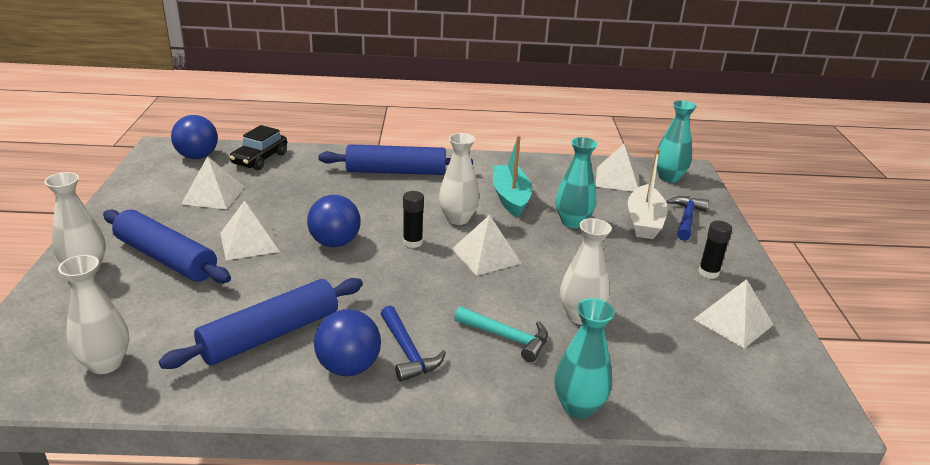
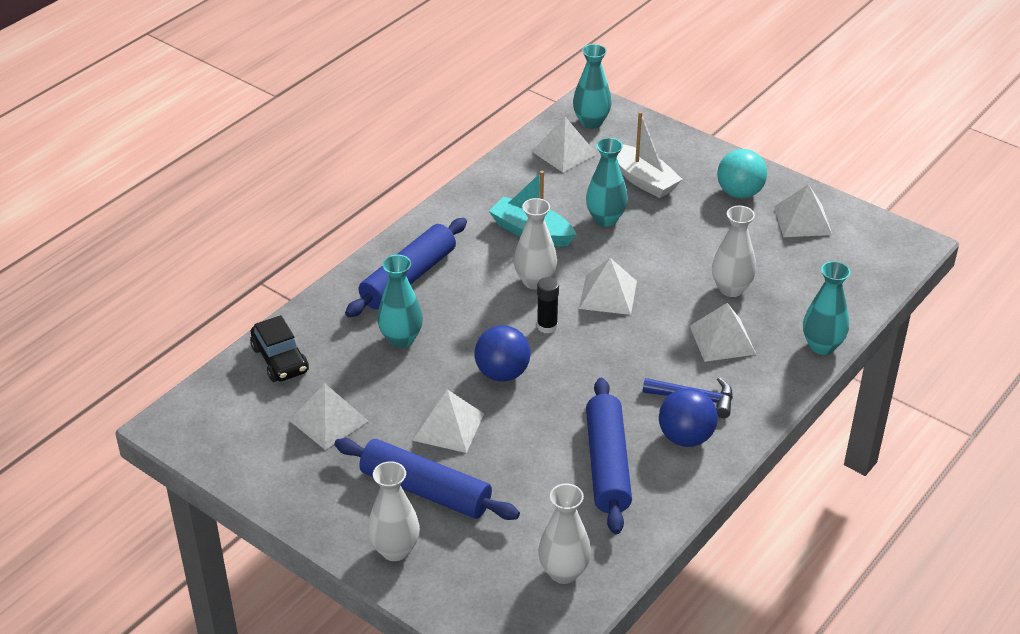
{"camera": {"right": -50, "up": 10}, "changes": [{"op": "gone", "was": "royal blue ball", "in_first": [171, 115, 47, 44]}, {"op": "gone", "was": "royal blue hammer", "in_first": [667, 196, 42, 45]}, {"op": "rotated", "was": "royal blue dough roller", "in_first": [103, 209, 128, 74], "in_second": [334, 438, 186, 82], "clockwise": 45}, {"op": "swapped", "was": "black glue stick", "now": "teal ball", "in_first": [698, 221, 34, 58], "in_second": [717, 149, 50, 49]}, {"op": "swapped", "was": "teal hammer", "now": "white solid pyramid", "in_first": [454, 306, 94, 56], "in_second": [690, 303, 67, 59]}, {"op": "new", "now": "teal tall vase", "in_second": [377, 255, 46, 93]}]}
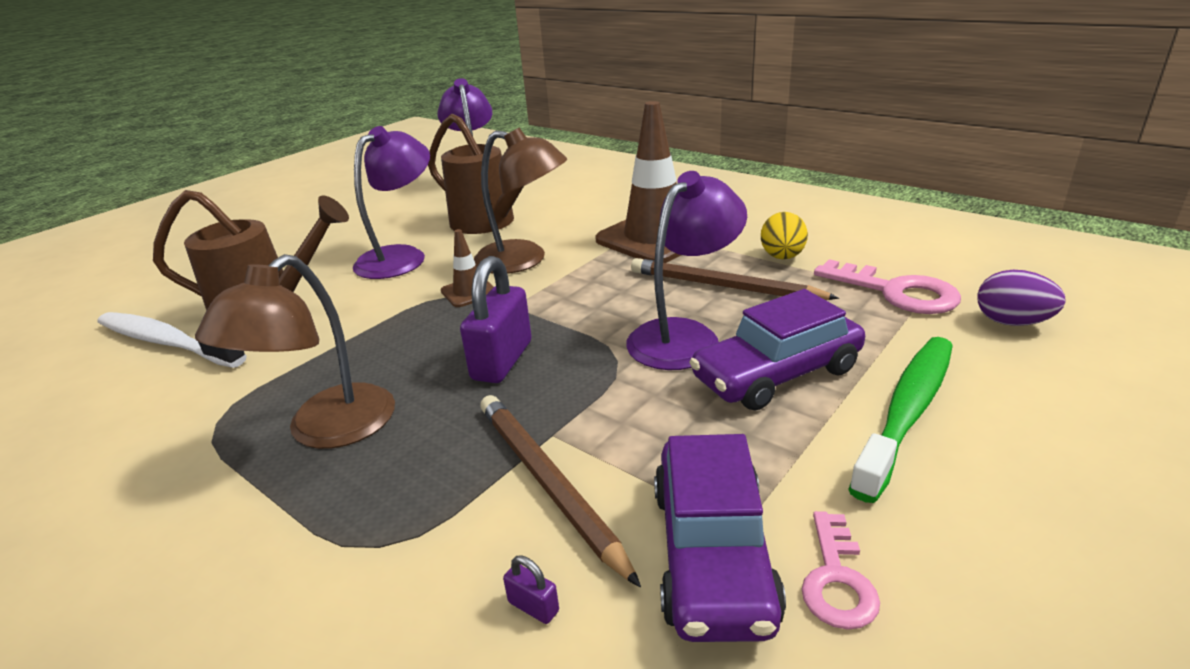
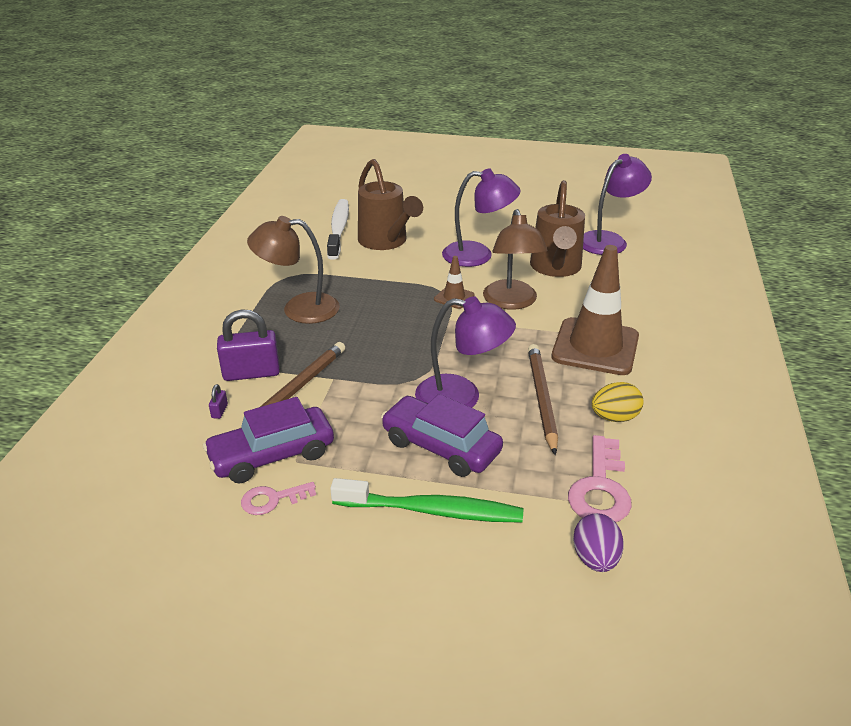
{"camera": {"right": 60, "up": 5}, "changes": [{"op": "shifted", "was": "violet small lock", "in_first": [460, 256, 72, 127], "in_second": [217, 309, 63, 72]}]}
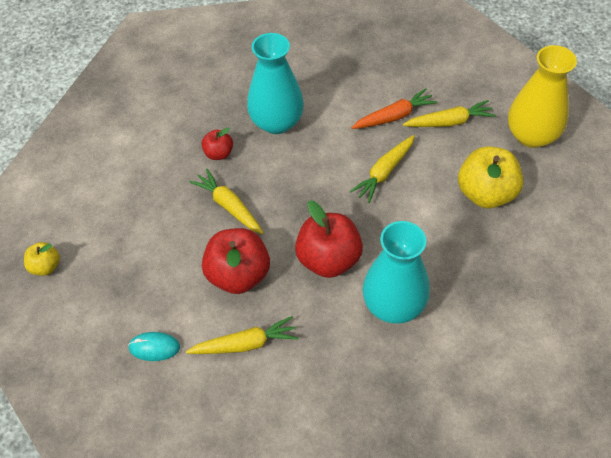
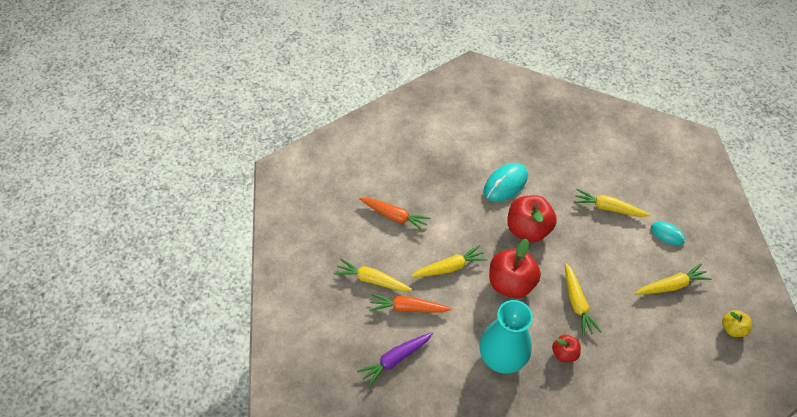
{"camera": {"right": -150, "up": 0}, "changes": [{"op": "gone", "was": "golden tall vase", "in_first": [508, 45, 69, 103]}, {"op": "swapped", "was": "golden apple", "now": "bright orange carrot", "in_first": [458, 146, 65, 62], "in_second": [359, 198, 72, 34]}, {"op": "swapped", "was": "teal tall vase", "now": "teal PC mouse", "in_first": [363, 221, 67, 103], "in_second": [484, 163, 44, 39]}, {"op": "shifted", "was": "crimson apple", "in_first": [202, 228, 68, 66], "in_second": [489, 239, 52, 60]}, {"op": "new", "now": "golden carrot", "in_second": [635, 264, 76, 30]}, {"op": "new", "now": "violet carrot", "in_second": [357, 333, 76, 54]}]}
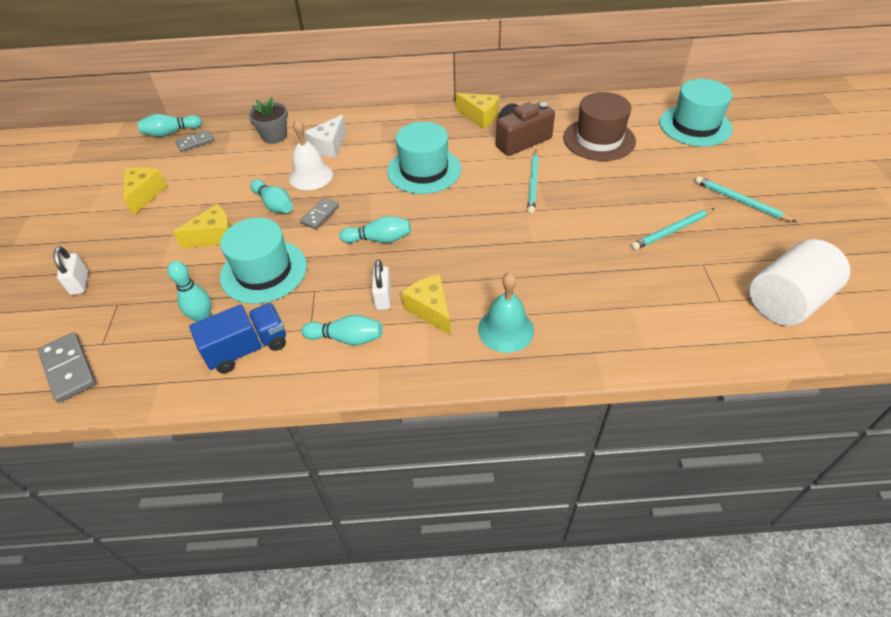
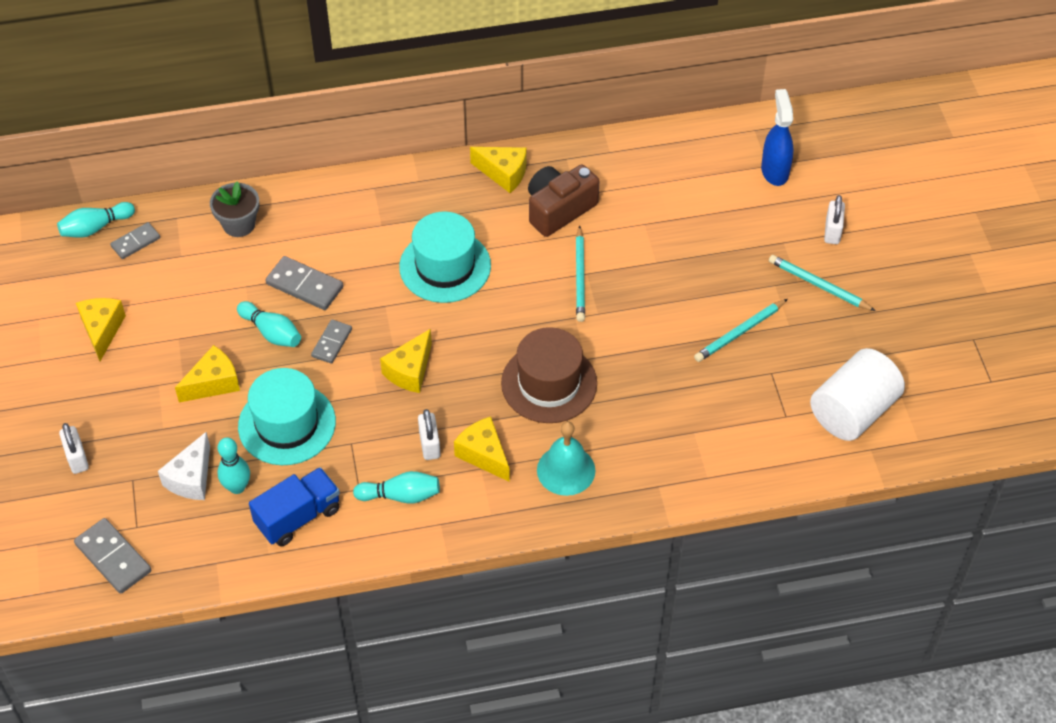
{"camera": {"right": -10, "up": 5}, "changes": [{"op": "swapped", "was": "teal hat", "now": "royal blue sprayer", "in_first": [659, 79, 74, 68], "in_second": [761, 89, 33, 97]}, {"op": "shifted", "was": "brown hat", "in_first": [563, 92, 73, 69], "in_second": [501, 327, 96, 96]}, {"op": "shifted", "was": "white cheese wedge", "in_first": [305, 115, 41, 43], "in_second": [158, 432, 52, 68]}, {"op": "swapped", "was": "white bell", "now": "ash-grey domino", "in_first": [289, 118, 44, 72], "in_second": [265, 256, 78, 54]}, {"op": "swapped", "was": "teal bowling pin", "now": "golden cheese wedge", "in_first": [339, 216, 72, 27], "in_second": [380, 329, 52, 64]}, {"op": "new", "now": "white small lock", "in_second": [824, 195, 21, 49]}]}
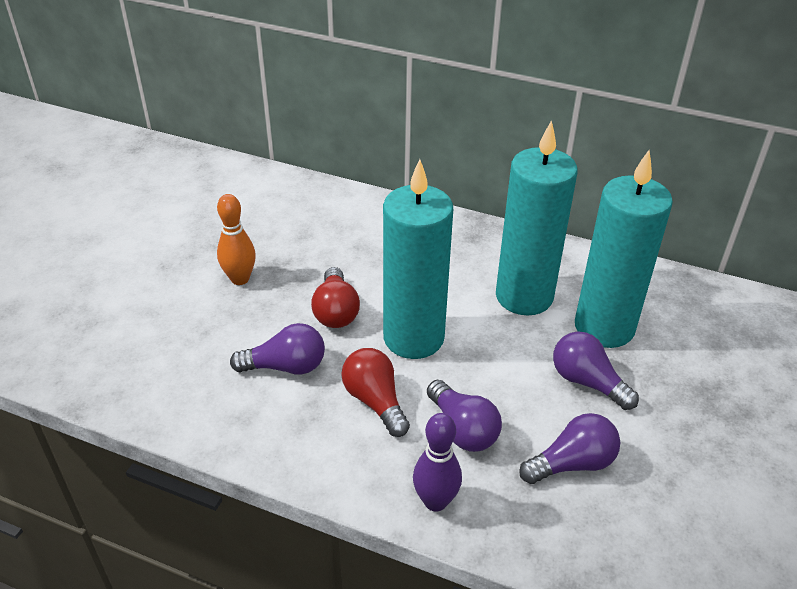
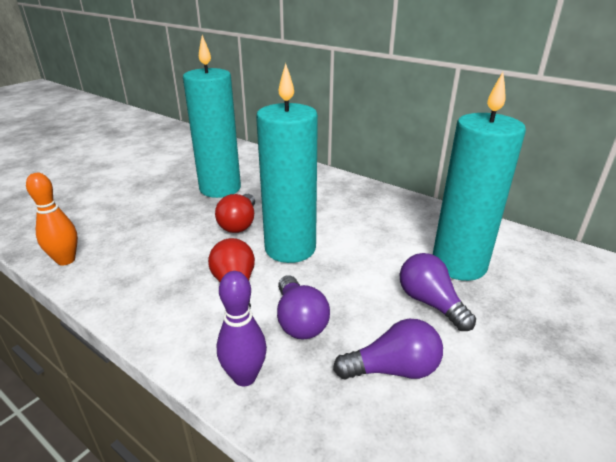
{"camera": {"right": 15, "up": -10}, "changes": [{"op": "shifted", "was": "teal pillar candle", "in_first": [496, 120, 82, 195], "in_second": [183, 35, 58, 163]}, {"op": "shifted", "was": "bright orange bowling pin", "in_first": [217, 194, 39, 91], "in_second": [26, 173, 52, 93]}, {"op": "gone", "was": "violet lightbulb", "in_first": [230, 323, 95, 52]}]}
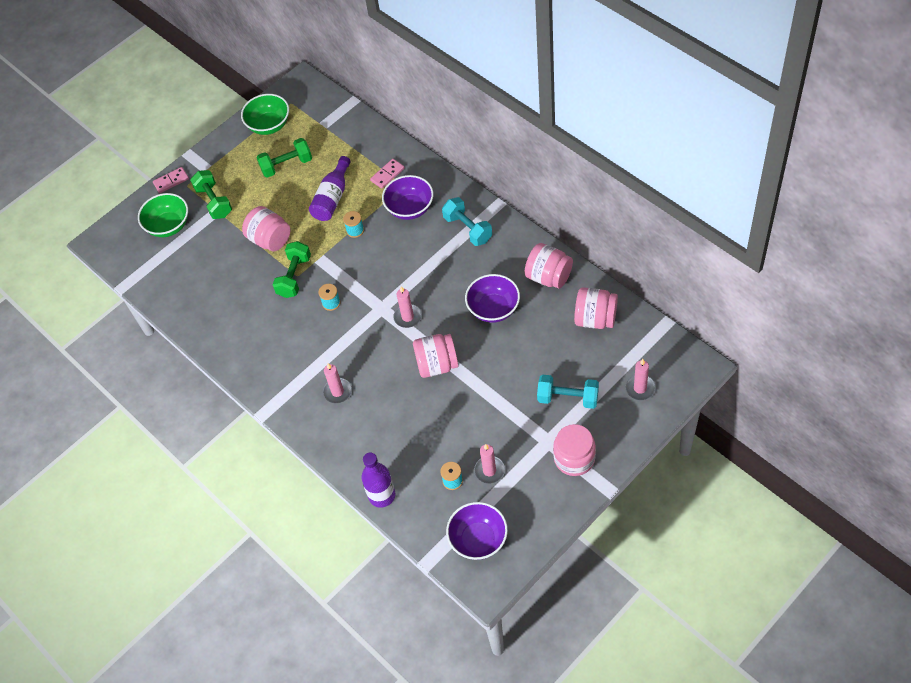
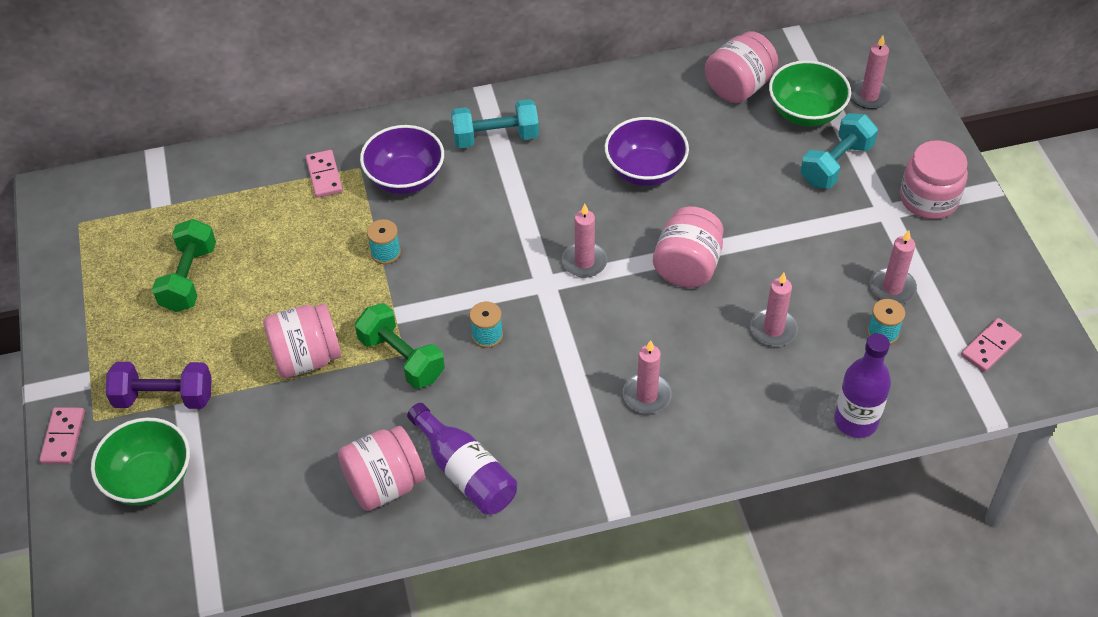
{"camera": {"right": -65, "up": -5}, "changes": [{"op": "shifted", "was": "leaf-green deep dish", "in_first": [241, 94, 48, 41], "in_second": [769, 60, 82, 66]}, {"op": "shifted", "was": "violet flask", "in_first": [309, 156, 42, 65], "in_second": [407, 403, 110, 112]}, {"op": "repainted", "was": "leaf-green hand weight", "now": "violet hand weight", "in_first": [190, 170, 42, 49], "in_second": [106, 362, 106, 47]}, {"op": "shifted", "was": "rose-pink jam jar", "in_first": [525, 243, 48, 46], "in_second": [338, 426, 87, 85]}, {"op": "swapped", "was": "violet deep dish", "now": "rose-pink domino", "in_first": [446, 502, 62, 58], "in_second": [961, 318, 61, 54]}, {"op": "new", "now": "rose-pink pillar candle", "in_second": [750, 273, 48, 73]}]}
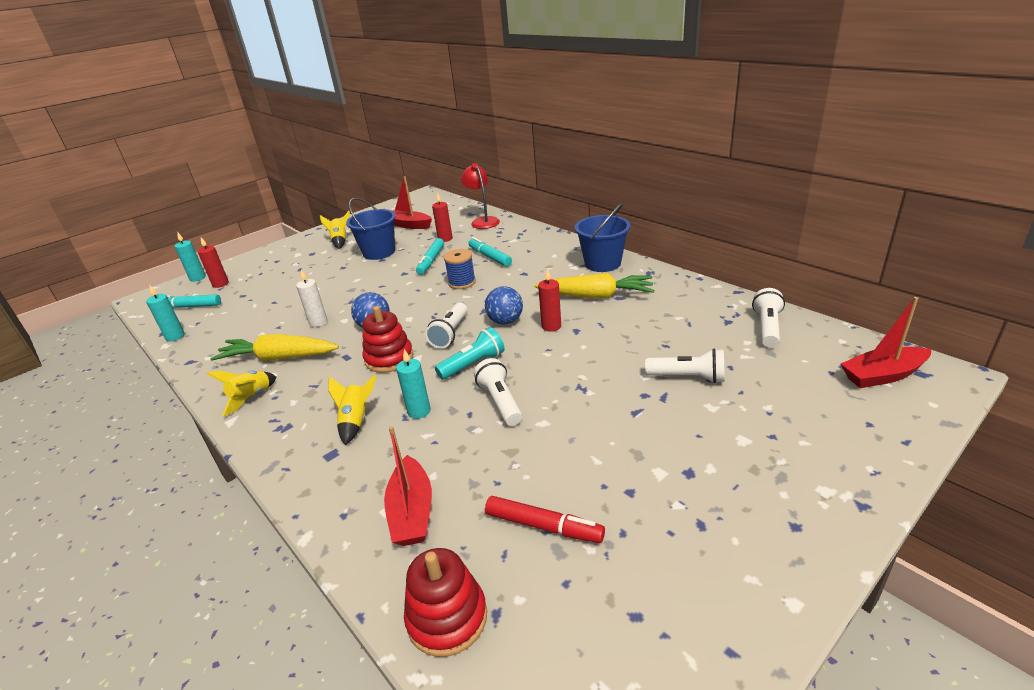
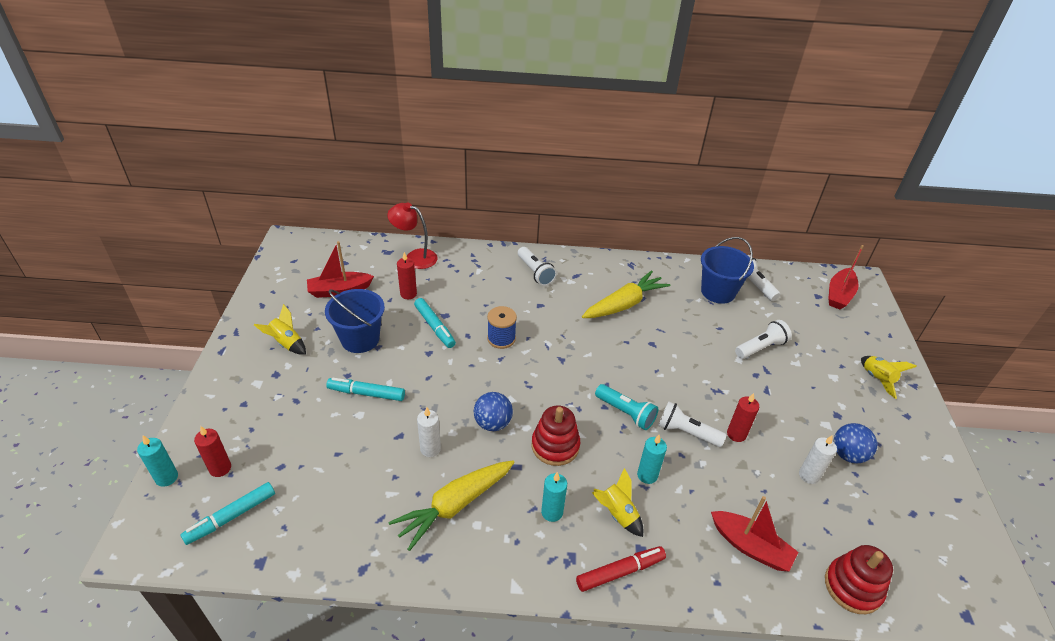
{"camera": {"right": -50, "up": 10}, "changes": [{"op": "shifted", "was": "royal blue pail", "in_first": [575, 203, 55, 69], "in_second": [701, 237, 53, 67]}, {"op": "shifted", "was": "teal marker", "in_first": [468, 237, 44, 30], "in_second": [326, 378, 79, 23]}, {"op": "shifted", "was": "crimson pillar candle", "in_first": [538, 269, 23, 63], "in_second": [727, 393, 32, 49]}, {"op": "shifted", "was": "teal pillar candle", "in_first": [146, 285, 39, 57], "in_second": [541, 472, 26, 50]}, {"op": "shifted", "was": "royal blue ball", "in_first": [485, 286, 38, 39], "in_second": [833, 423, 44, 41]}, {"op": "shifted", "was": "white pocket torch", "in_first": [425, 303, 43, 46], "in_second": [518, 247, 39, 39]}, {"op": "rotated", "was": "teal pocket torch", "in_first": [435, 327, 70, 53], "in_second": [595, 384, 63, 46], "clockwise": 120}, {"op": "shifted", "was": "golden spaceship", "in_first": [207, 371, 69, 45], "in_second": [861, 356, 56, 43]}, {"op": "shifted", "was": "crimson marker", "in_first": [485, 496, 120, 47], "in_second": [576, 546, 90, 46]}, {"op": "new", "now": "white pillar candle", "in_second": [799, 435, 38, 49]}]}
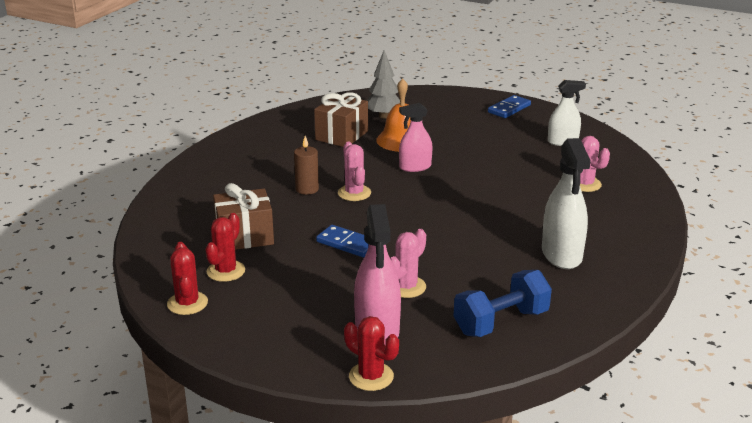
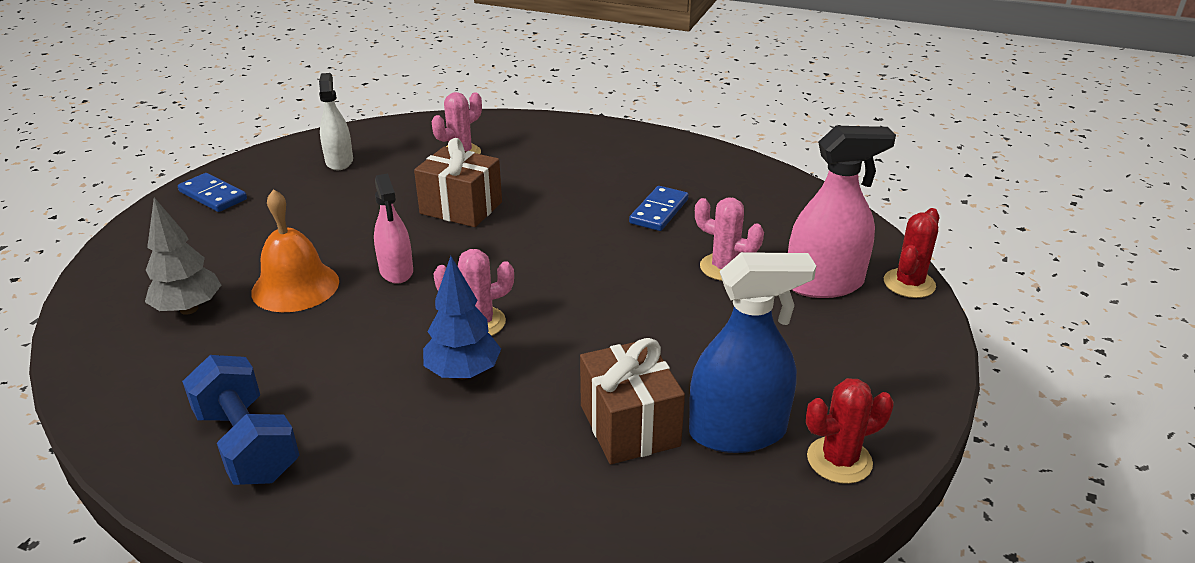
{"camera": {"right": -95, "up": 5}, "changes": [{"op": "shifted", "was": "brown gift", "in_first": [314, 92, 54, 55], "in_second": [414, 138, 88, 89]}, {"op": "swapped", "was": "brown pillar candle", "now": "royal blue tree", "in_first": [294, 136, 25, 59], "in_second": [423, 256, 78, 123]}, {"op": "gone", "was": "white sprayer", "in_first": [542, 138, 49, 131]}, {"op": "swapped", "was": "crimson saguaro cactus", "now": "royal blue sprayer", "in_first": [205, 213, 40, 69], "in_second": [689, 252, 127, 201]}, {"op": "shifted", "was": "royal blue domino", "in_first": [316, 225, 53, 32], "in_second": [629, 186, 59, 45]}, {"op": "shifted", "was": "royal blue hand weight", "in_first": [454, 270, 98, 67], "in_second": [182, 355, 117, 130]}]}
